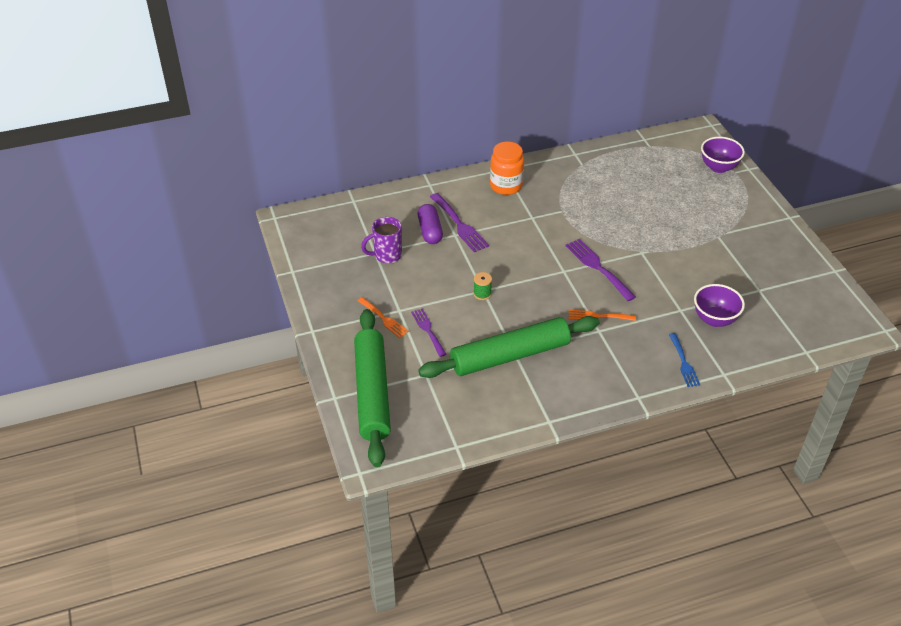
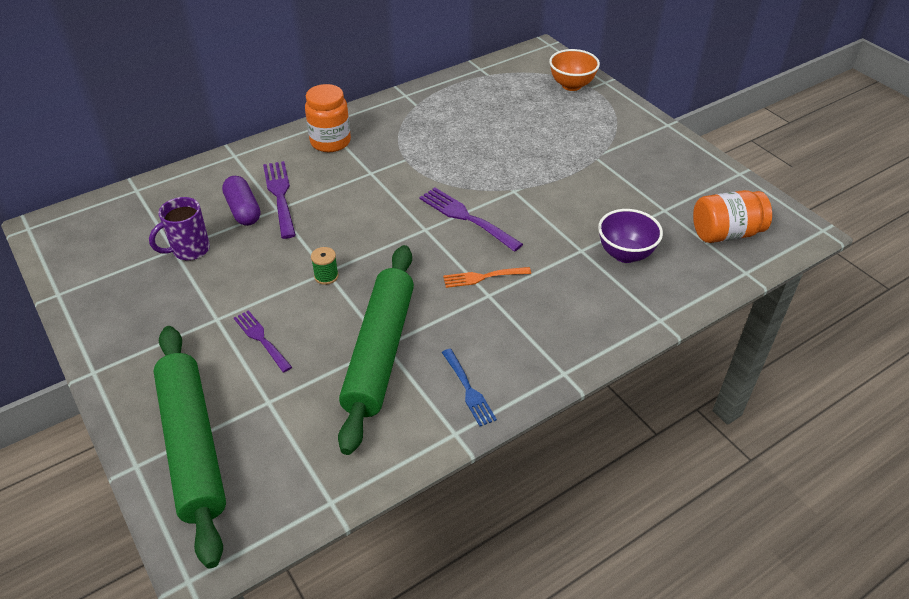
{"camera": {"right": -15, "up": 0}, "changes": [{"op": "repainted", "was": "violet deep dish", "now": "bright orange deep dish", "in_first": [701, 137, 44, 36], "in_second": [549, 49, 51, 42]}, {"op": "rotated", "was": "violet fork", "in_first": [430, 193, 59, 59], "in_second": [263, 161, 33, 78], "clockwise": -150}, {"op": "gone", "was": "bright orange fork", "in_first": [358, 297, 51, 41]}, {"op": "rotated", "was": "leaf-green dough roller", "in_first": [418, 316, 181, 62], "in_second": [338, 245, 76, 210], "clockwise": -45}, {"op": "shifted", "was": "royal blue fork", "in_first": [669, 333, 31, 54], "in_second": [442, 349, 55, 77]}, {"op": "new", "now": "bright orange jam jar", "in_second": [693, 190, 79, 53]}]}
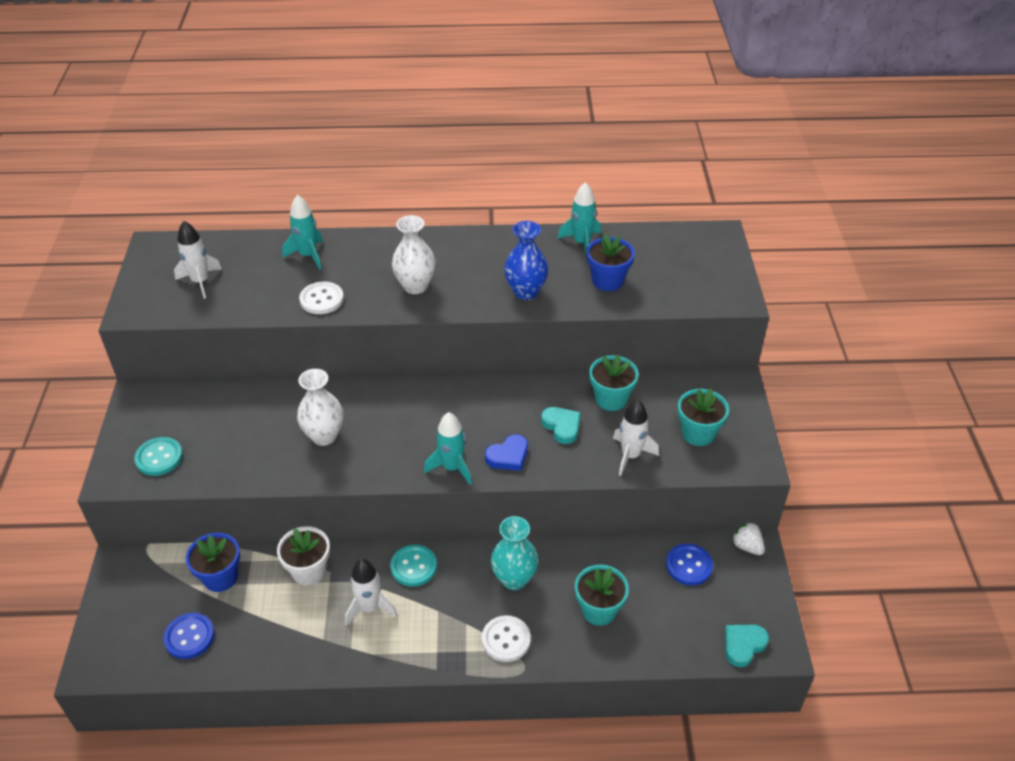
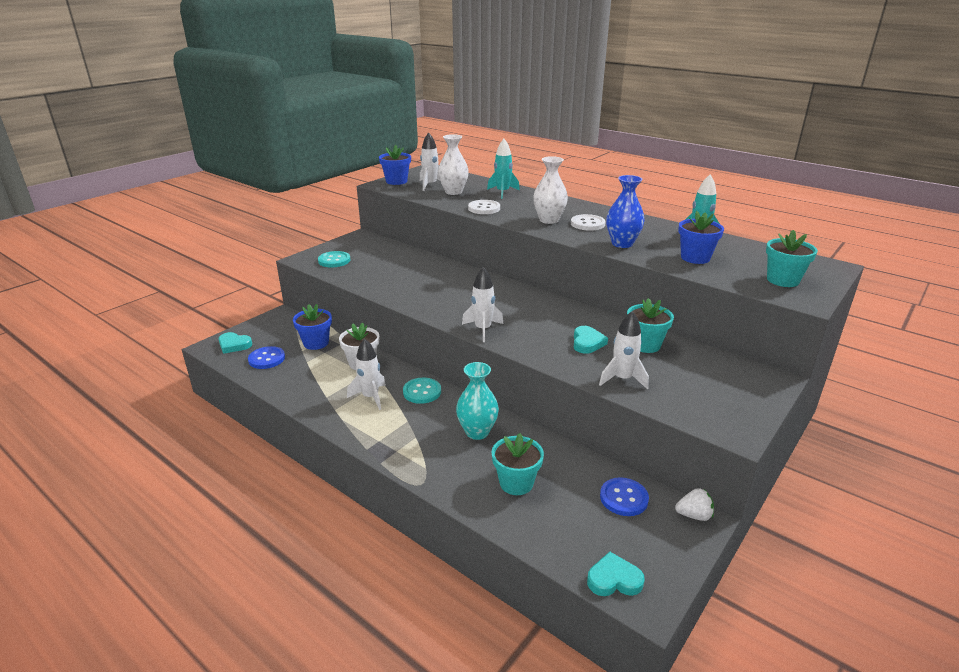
{"camera": {"right": 40, "up": -15}, "changes": [{"op": "shifted", "was": "white tall vase", "in_first": [297, 369, 47, 77], "in_second": [438, 134, 31, 61]}, {"op": "shifted", "was": "teal potted plant", "in_first": [678, 389, 51, 57], "in_second": [766, 230, 52, 57]}, {"op": "repainted", "was": "teal spaceship", "now": "white spaceship", "in_first": [424, 412, 48, 73], "in_second": [462, 267, 41, 75]}, {"op": "gone", "was": "royal blue love heart", "in_first": [485, 435, 43, 36]}, {"op": "rotated", "was": "white toy strawberry", "in_first": [732, 522, 33, 33], "in_second": [675, 488, 39, 33], "clockwise": 90}, {"op": "shifted", "was": "white shirt button", "in_first": [482, 615, 49, 47], "in_second": [571, 214, 35, 17]}, {"op": "new", "now": "royal blue potted plant", "in_second": [379, 145, 32, 40]}, {"op": "new", "now": "teal love heart", "in_second": [219, 332, 33, 22]}]}
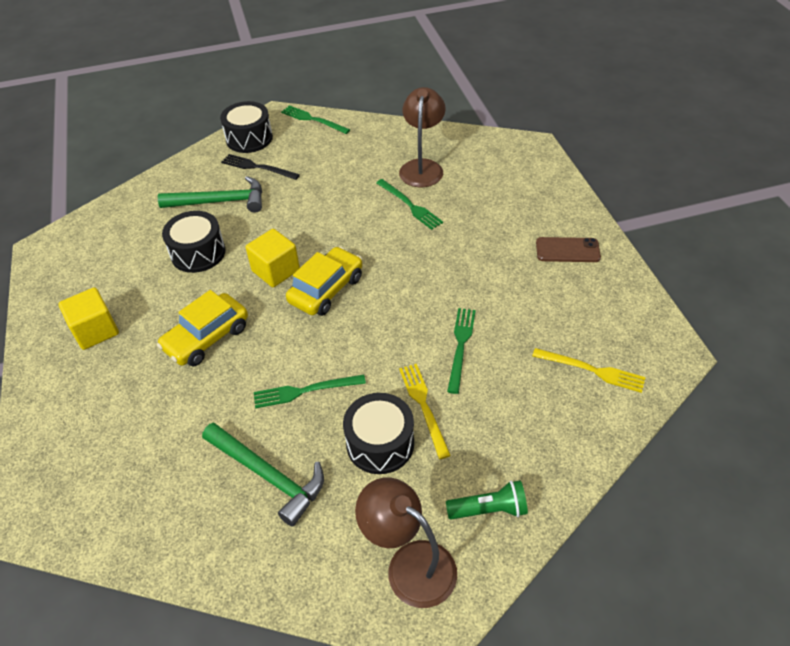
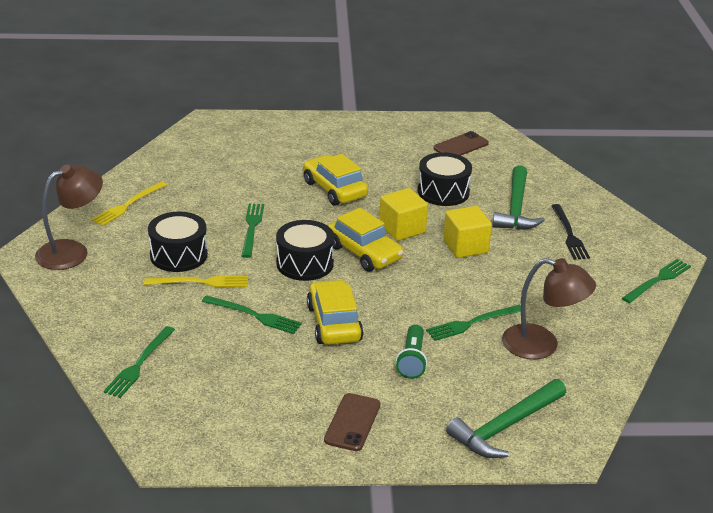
{"camera": {"right": 100, "up": -15}, "changes": [{"op": "shifted", "was": "black drum", "in_first": [220, 101, 53, 52], "in_second": [276, 220, 58, 61]}, {"op": "rotated", "was": "black fork", "in_first": [221, 154, 79, 26], "in_second": [551, 204, 39, 56], "clockwise": 135}, {"op": "shifted", "was": "golden solid cube", "in_first": [58, 287, 61, 63], "in_second": [443, 206, 49, 52]}, {"op": "shifted", "was": "golden fork", "in_first": [532, 348, 114, 45], "in_second": [91, 181, 76, 45]}, {"op": "shifted", "was": "leaf-green hammer", "in_first": [202, 422, 122, 105], "in_second": [446, 379, 120, 79]}, {"op": "shifted", "was": "leaf-green pocket torch", "in_first": [446, 480, 82, 39], "in_second": [396, 324, 31, 55]}, {"op": "new", "now": "brown mobile phone", "in_second": [433, 131, 56, 25]}, {"op": "new", "now": "golden toy car", "in_second": [307, 280, 57, 65]}, {"op": "new", "now": "leaf-green fork", "in_second": [103, 326, 72, 72]}]}
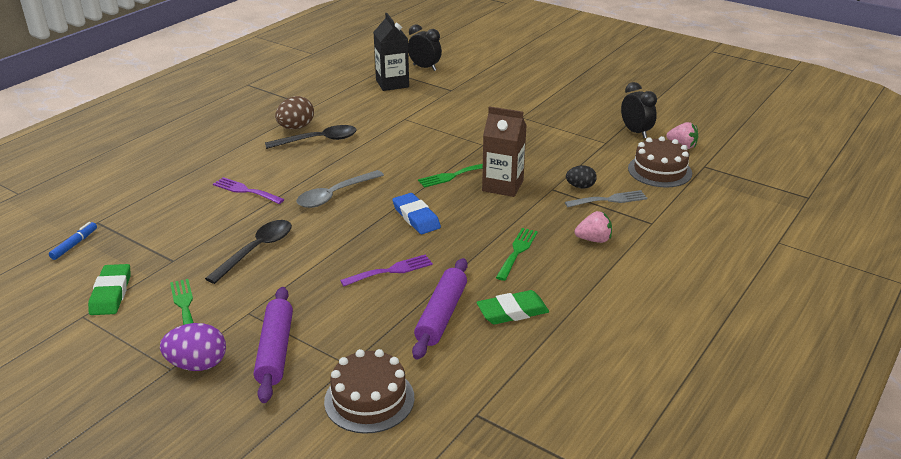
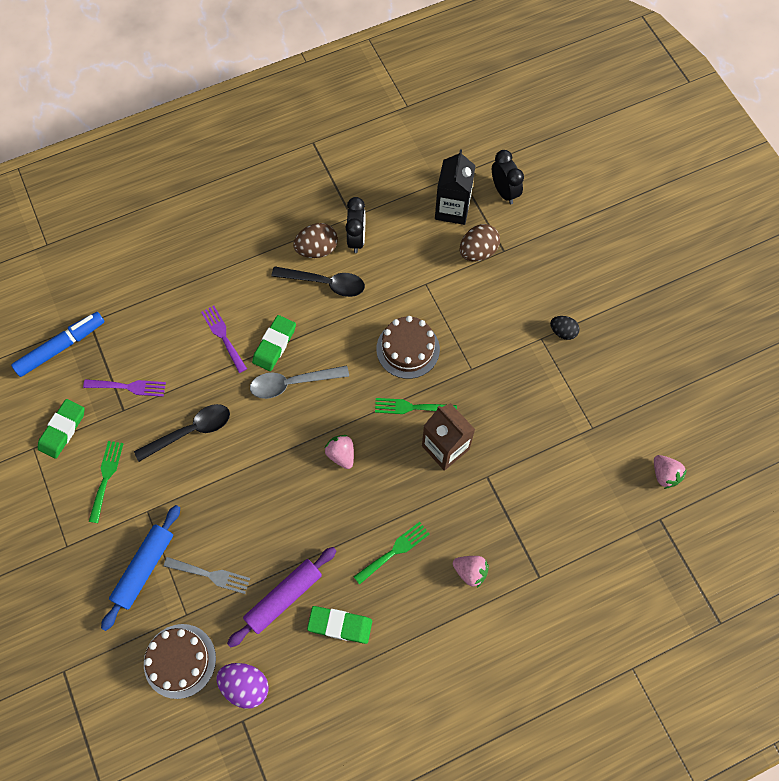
{"camera": {"right": 30, "up": 35}, "changes": [{"op": "shifted", "was": "black alarm clock", "in_first": [621, 82, 36, 56], "in_second": [346, 197, 19, 56]}, {"op": "shifted", "was": "brown gateau", "in_first": [628, 136, 64, 51], "in_second": [376, 316, 64, 63]}, {"op": "shifted", "was": "black egg shape", "in_first": [566, 165, 31, 23], "in_second": [550, 316, 29, 24]}, {"op": "shifted", "was": "ash-grey fork", "in_first": [565, 190, 82, 17], "in_second": [164, 557, 86, 37]}, {"op": "swapped", "was": "royal blue eraser", "now": "rose-pink toy strawberry", "in_first": [392, 193, 49, 41], "in_second": [325, 435, 29, 34]}, {"op": "scaled", "was": "royal blue marker", "in_first": [49, 222, 48, 38], "in_second": [11, 312, 94, 65], "ratio": 1.87}, {"op": "shifted", "was": "violet fork", "in_first": [340, 254, 93, 32], "in_second": [83, 379, 83, 18]}, {"op": "repainted", "was": "violet dough roller", "now": "royal blue dough roller", "in_first": [254, 287, 39, 116], "in_second": [101, 505, 79, 126]}, {"op": "shifted", "was": "violet egg shape", "in_first": [160, 323, 66, 48], "in_second": [217, 663, 52, 46]}, {"op": "new", "now": "brown egg shape", "in_second": [459, 224, 41, 37]}, {"op": "new", "now": "leaf-green eraser", "in_second": [252, 315, 44, 56]}]}
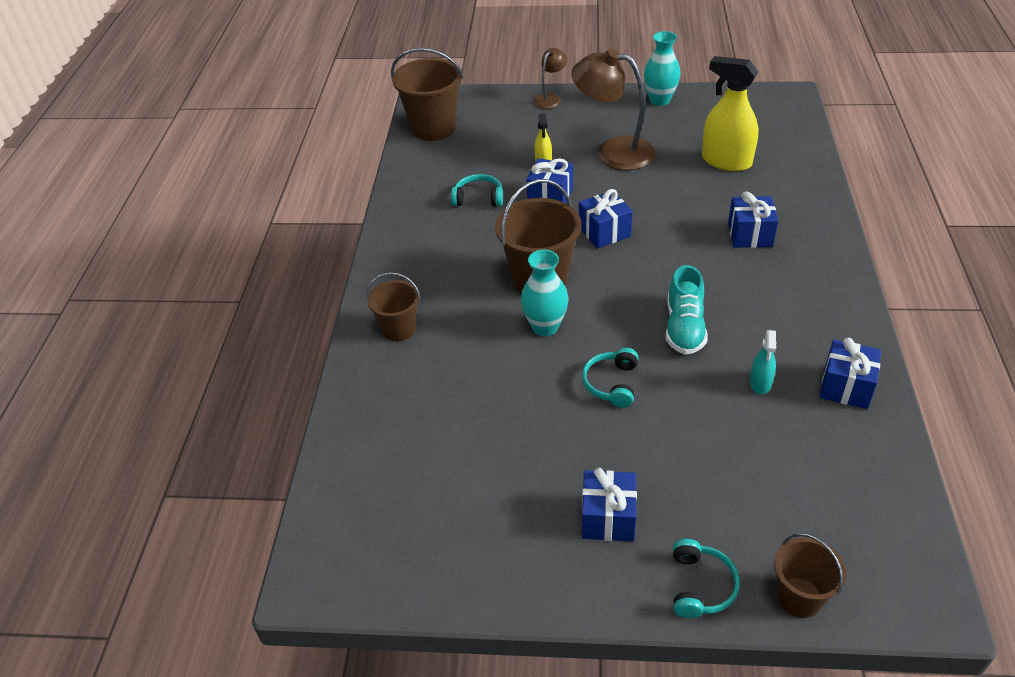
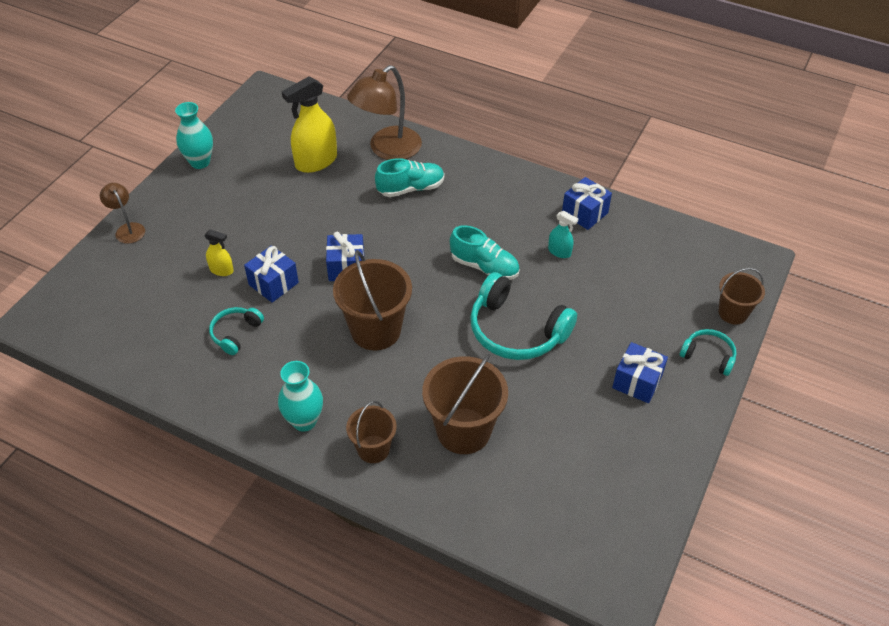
{"camera": {"right": -70, "up": 5}, "changes": [{"op": "shifted", "was": "brown pail", "in_first": [391, 48, 73, 93], "in_second": [422, 353, 86, 101]}, {"op": "shifted", "was": "brown desk lamp", "in_first": [571, 49, 85, 121], "in_second": [347, 65, 75, 95]}, {"op": "swapped", "was": "royal blue gift", "now": "teal shoe", "in_first": [728, 192, 50, 56], "in_second": [375, 158, 69, 39]}, {"op": "shifted", "was": "teal tall vase", "in_first": [521, 249, 48, 87], "in_second": [278, 361, 45, 71]}, {"op": "scaled", "was": "teal headphones", "in_first": [582, 348, 56, 60], "in_second": [470, 272, 107, 88], "ratio": 1.91}]}
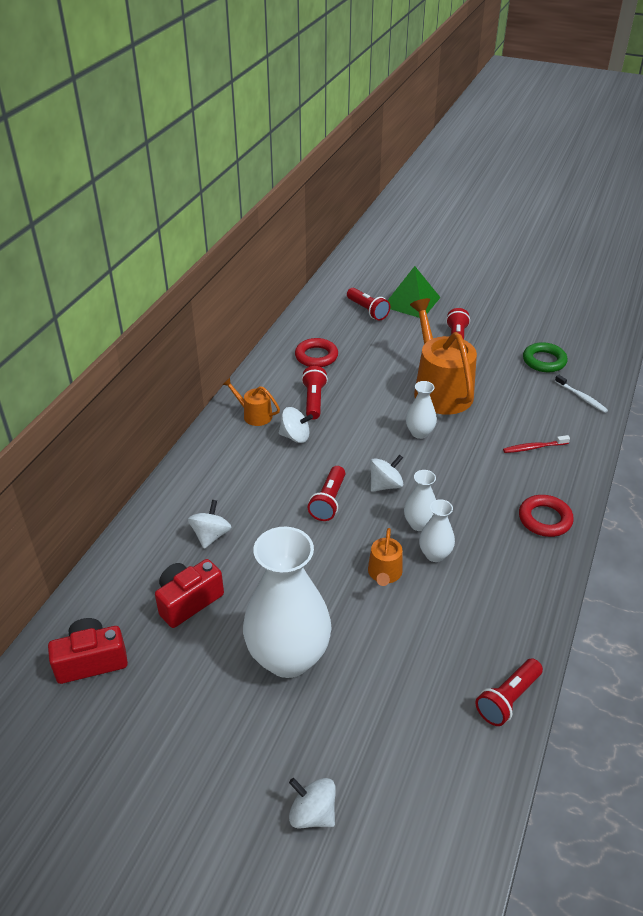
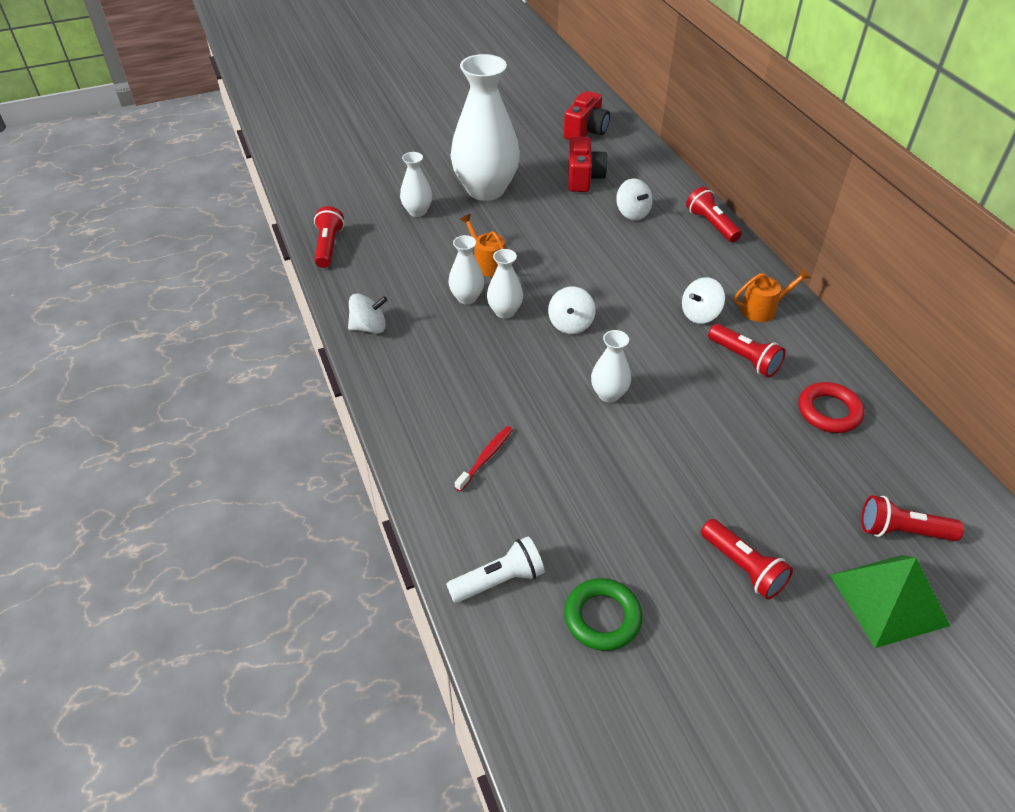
{"camera": {"right": 135, "up": 5}, "changes": [{"op": "gone", "was": "bright orange watering pot", "in_first": [410, 298, 67, 117]}, {"op": "swapped", "was": "white tooth brush", "now": "white pocket torch", "in_first": [555, 375, 53, 38], "in_second": [446, 536, 99, 67]}, {"op": "shifted", "was": "crimson pocket torch", "in_first": [308, 466, 37, 55], "in_second": [686, 187, 56, 55]}, {"op": "gone", "was": "crimson ring", "in_first": [519, 495, 55, 42]}, {"op": "shifted", "was": "white whirligig", "in_first": [289, 778, 47, 51], "in_second": [348, 293, 39, 41]}, {"op": "new", "now": "white tall vase", "in_second": [400, 152, 32, 65]}]}
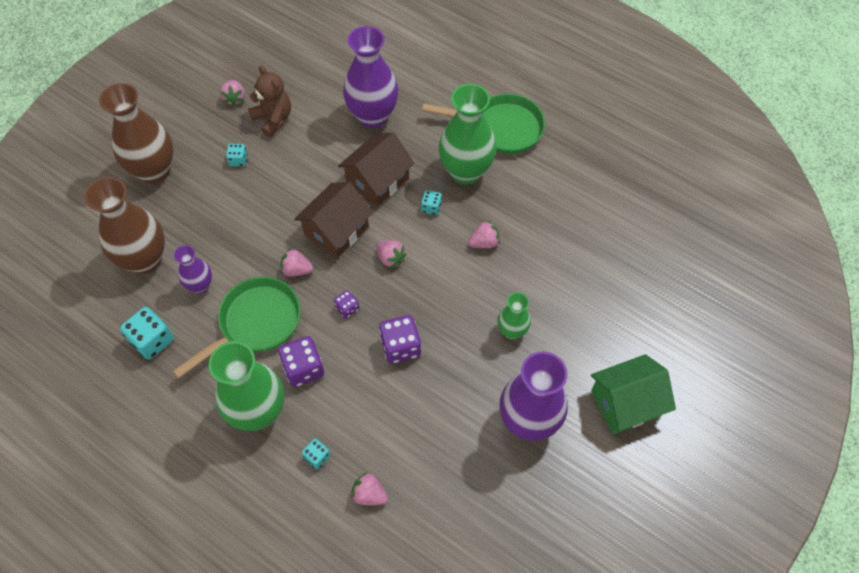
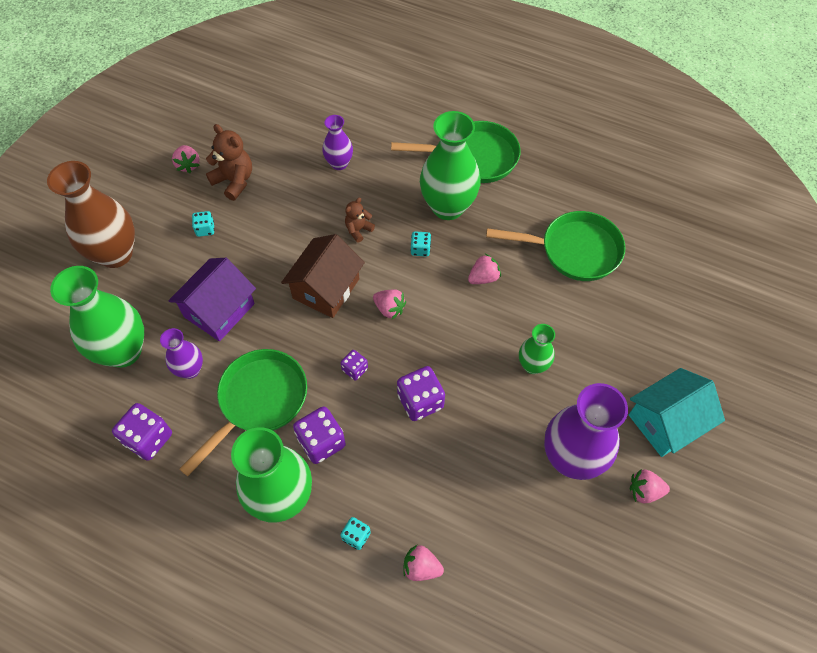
{"camera": {"right": -10, "up": 0}, "changes": [{"op": "scaled", "was": "violet tall vase", "in_first": [343, 26, 55, 102], "in_second": [322, 115, 31, 55], "ratio": 0.53}, {"op": "swapped", "was": "brown toy house", "now": "brown stuffed bear", "in_first": [338, 132, 77, 75], "in_second": [345, 197, 30, 46]}, {"op": "repainted", "was": "brown tall vase", "now": "leaf-green tall vase", "in_first": [84, 177, 81, 97], "in_second": [50, 266, 94, 102]}, {"op": "shifted", "was": "rose-pink toy strawberry", "in_first": [280, 248, 33, 28], "in_second": [630, 469, 40, 35]}, {"op": "repainted", "was": "teal dice", "now": "violet dice", "in_first": [120, 307, 54, 53], "in_second": [112, 403, 60, 58]}, {"op": "repainted", "was": "leaf-green toy house", "now": "teal toy house", "in_first": [591, 354, 85, 80], "in_second": [629, 368, 96, 89]}, {"op": "new", "now": "leaf-green pan", "in_second": [486, 211, 139, 70]}, {"op": "new", "now": "violet toy house", "in_second": [168, 258, 88, 83]}]}
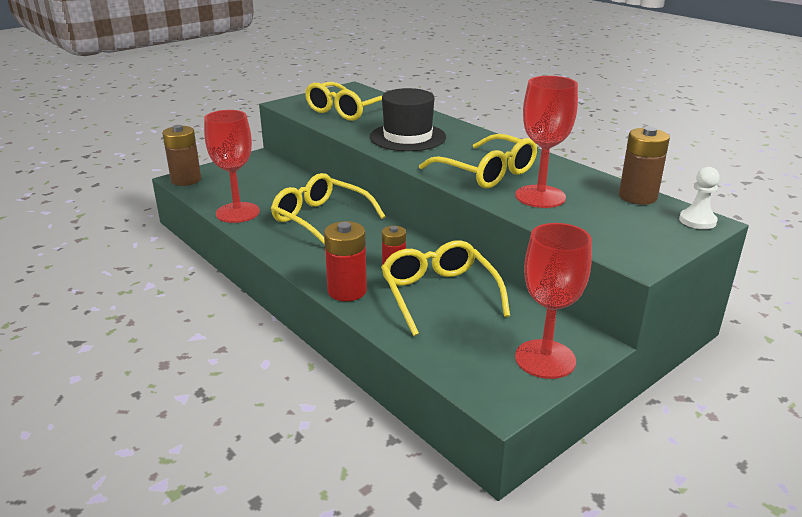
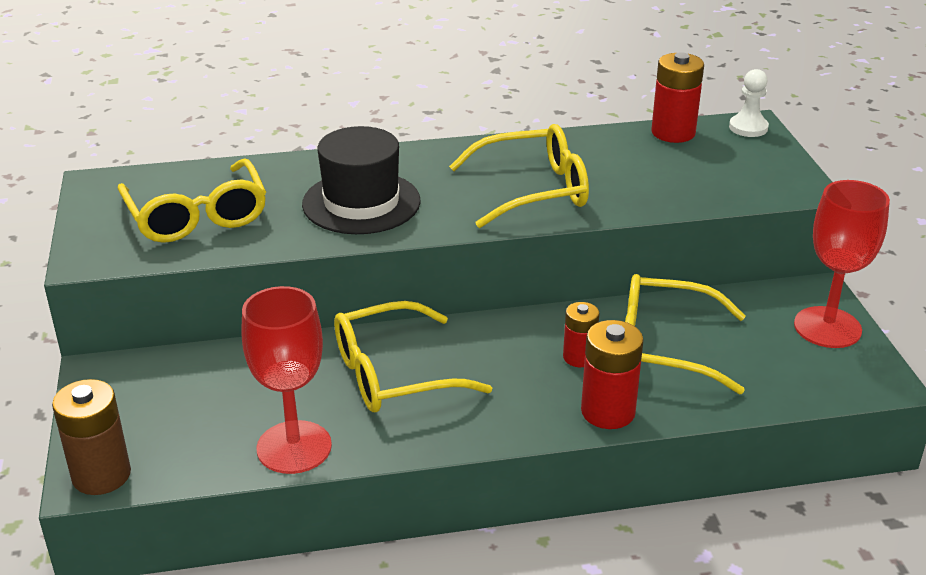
{"camera": {"right": -60, "up": 5}, "changes": [{"op": "gone", "was": "crimson chalice", "in_first": [515, 76, 63, 132]}, {"op": "repainted", "was": "brown battery", "now": "crimson battery", "in_first": [619, 127, 51, 78], "in_second": [651, 52, 53, 91]}]}
